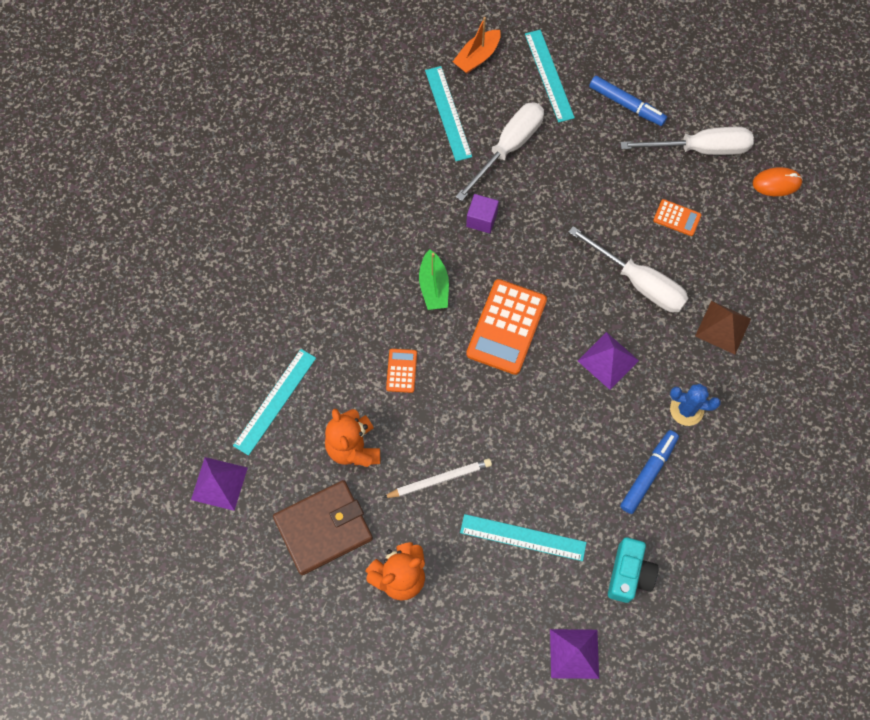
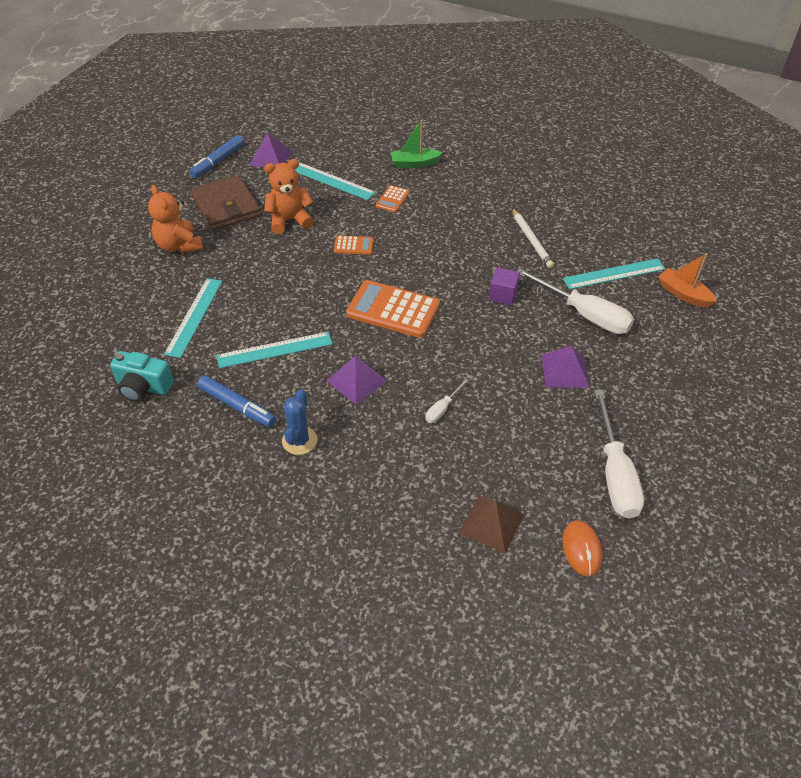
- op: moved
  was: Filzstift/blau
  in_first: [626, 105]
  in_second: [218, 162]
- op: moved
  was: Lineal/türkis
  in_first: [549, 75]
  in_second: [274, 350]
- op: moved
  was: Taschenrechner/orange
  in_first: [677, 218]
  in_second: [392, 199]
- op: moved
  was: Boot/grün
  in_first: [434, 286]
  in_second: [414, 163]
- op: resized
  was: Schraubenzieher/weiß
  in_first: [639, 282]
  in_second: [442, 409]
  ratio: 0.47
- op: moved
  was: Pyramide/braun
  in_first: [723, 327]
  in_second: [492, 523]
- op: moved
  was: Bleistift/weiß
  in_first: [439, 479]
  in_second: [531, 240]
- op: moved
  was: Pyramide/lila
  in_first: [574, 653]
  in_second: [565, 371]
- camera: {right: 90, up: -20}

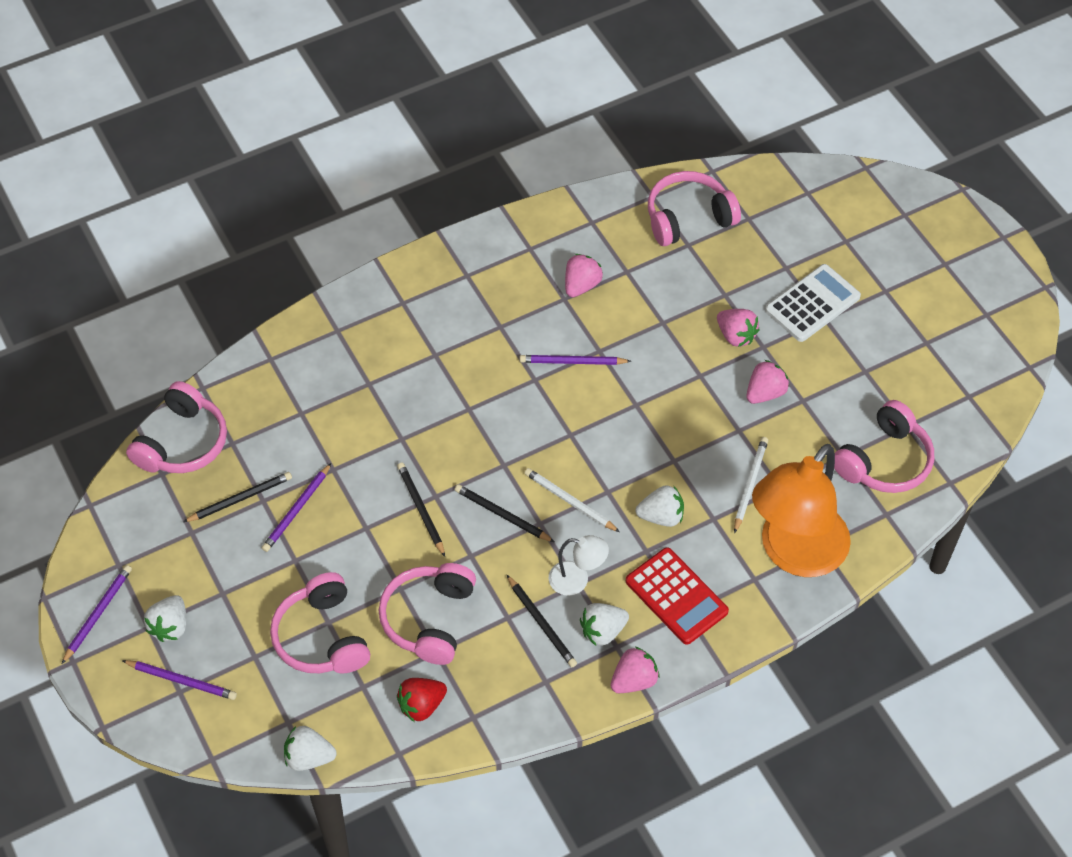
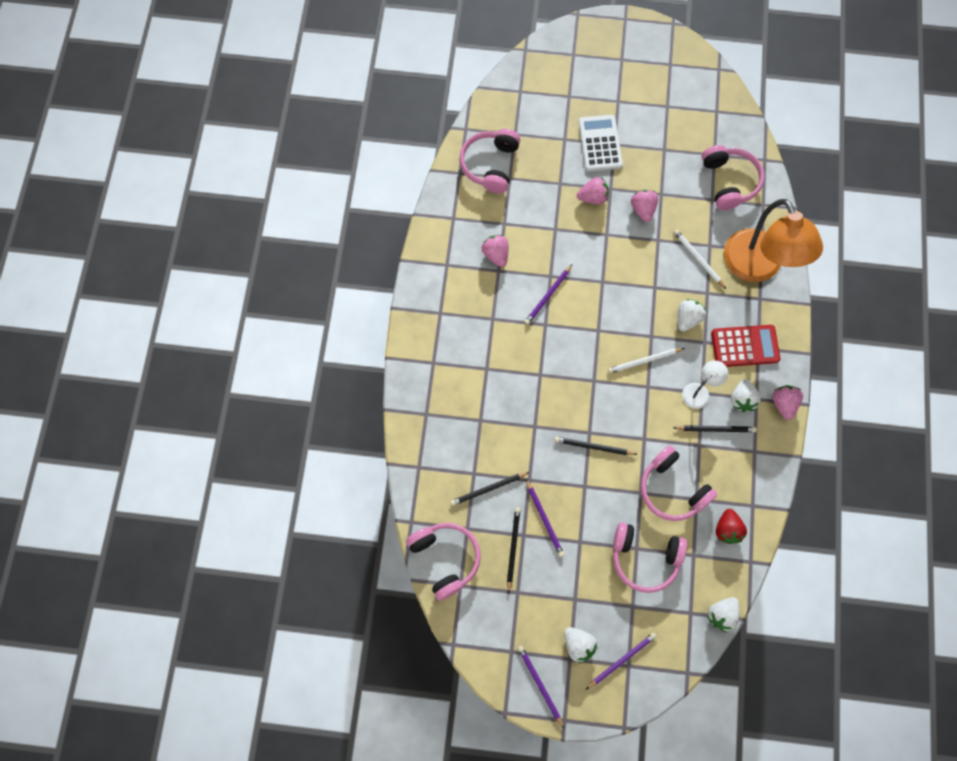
- op: moved
  was: Bleistift/schwarz
  in_first: [502, 515]
  in_second: [488, 489]
- camera: {right: -55, up: 15}

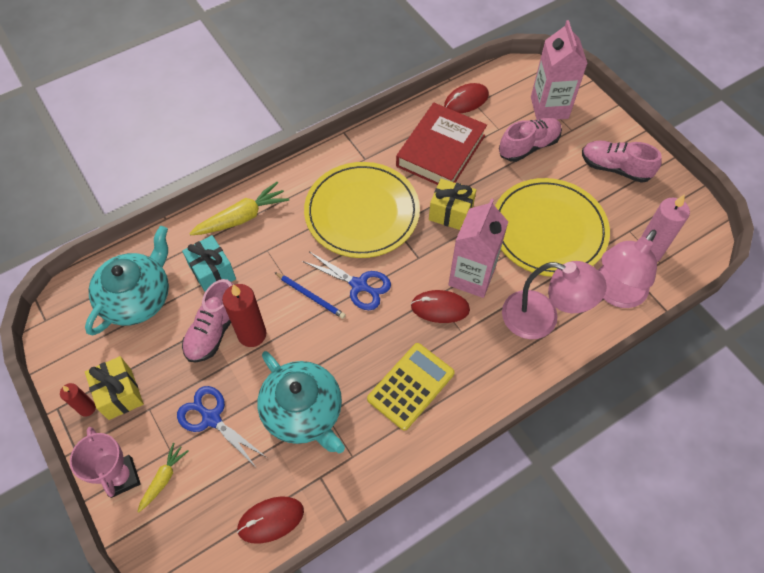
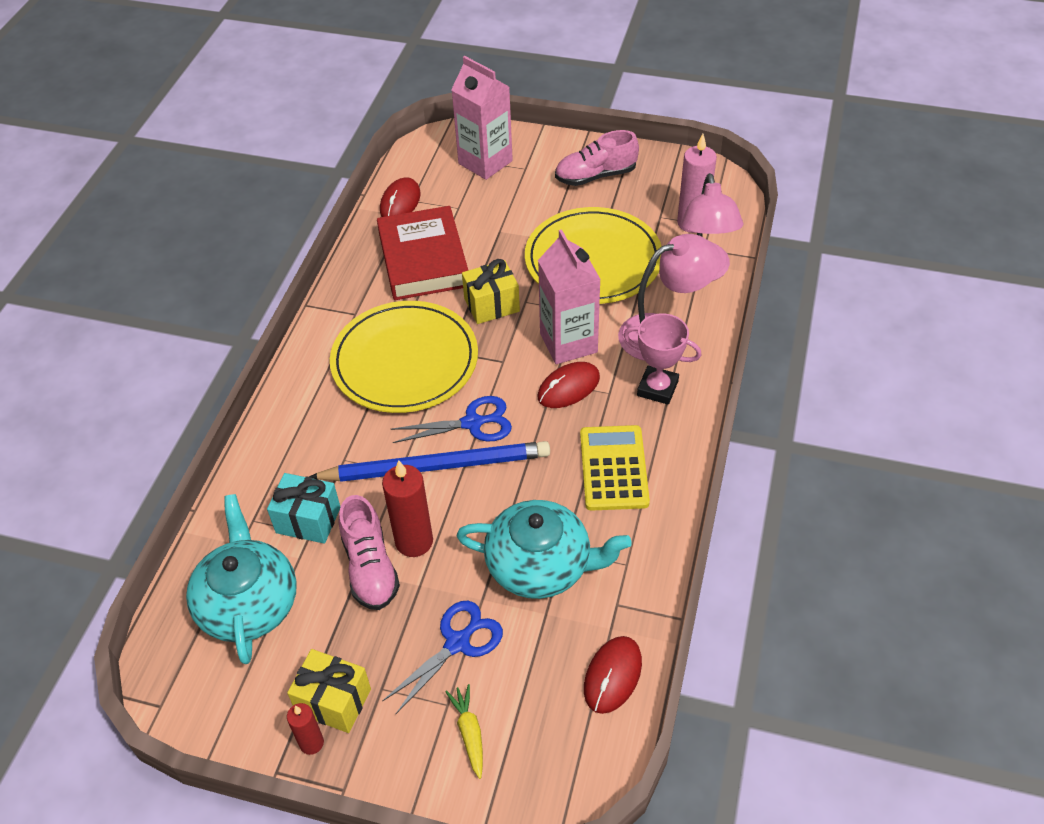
- op: resized
  was: Bleistift/blau
  in_first: [310, 296]
  in_second: [435, 466]
  ratio: 2.1
- op: turned
  was: Schere/blau
  in_first: [211, 418]
  in_second: [457, 643]
  clockwise: 135
- op: moved
  was: Pokal/rosa
  in_first: [121, 477]
  in_second: [657, 388]
- op: removed
  was: Karotte/gelb
  in_first: [242, 217]
- op: removed
  was: Schuh/rosa
  in_first: [528, 146]
- camera: {right: -40, up: -10}

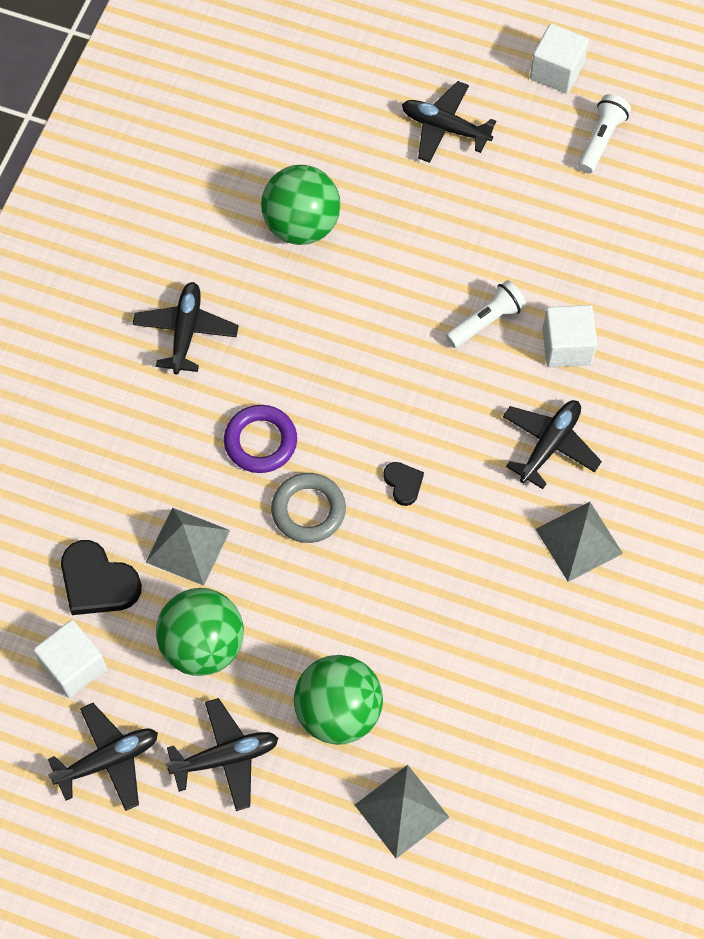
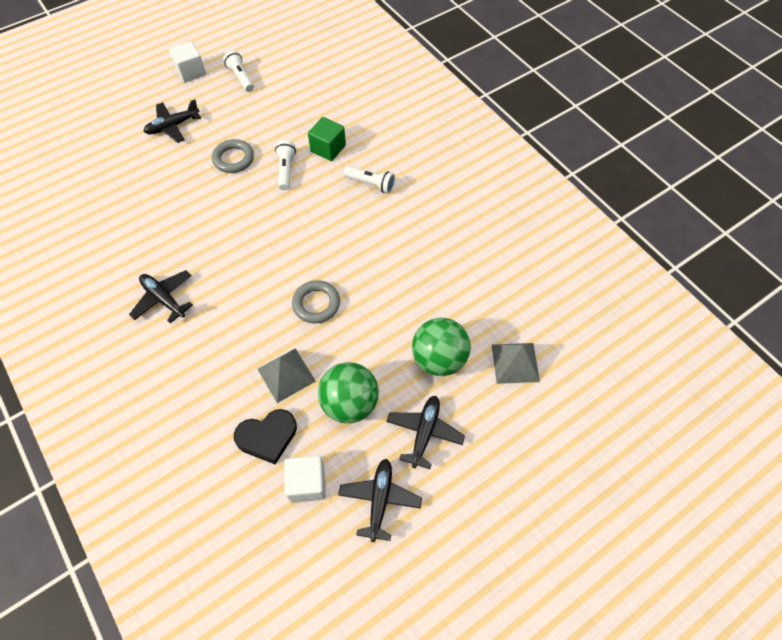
- op: added
  now: Ring/grau
  in_second: [233, 159]
- op: recoloured
  was: Kubus/weiß
  now: Kubus/grün
  in_first: [566, 346]
  in_second: [328, 148]
- op: replaced
  was: Flugzeug/schwarz
  now: Taschenlampe/weiß
  in_first: [549, 445]
  in_second: [371, 184]
- op: removed
  was: Ring/lila
  in_first: [260, 441]
- op: removed
  was: Ball/grün
  in_first: [301, 225]
- op: removed
  was: Herz/schwarz
  in_first: [403, 483]
- op: removed
  was: Pyramide/grau
  in_first: [579, 541]
- camera: {right: -55, up: -5}

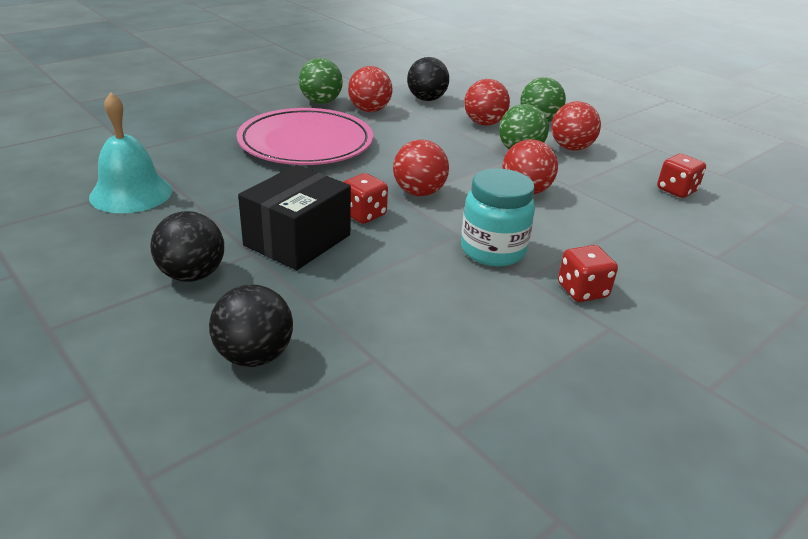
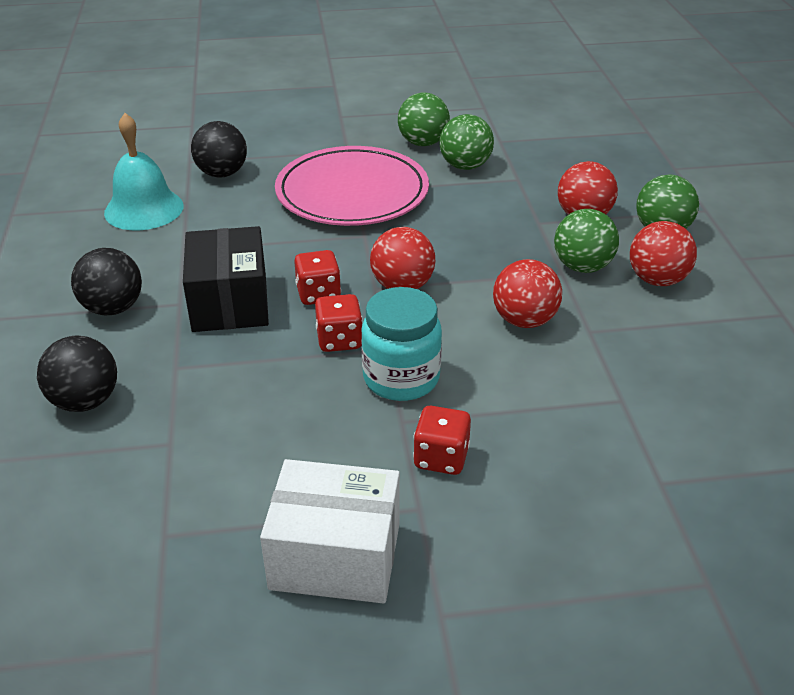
- op: turned
  was: Schachtel/schwarz
  in_first: [297, 240]
  in_second: [230, 302]
  clockwise: -75
- op: moved
  was: Ball/schwarz
  in_first: [426, 99]
  in_second: [222, 173]
- op: added
  now: Schachtel/weiß
  in_second: [335, 556]
- op: moved
  was: Spielwürfel/rot
  in_first: [676, 190]
  in_second: [339, 340]
- op: recoloured
  was: Ball/rot
  now: Ball/grün
  in_first: [369, 110]
  in_second: [465, 166]
- camera: {right: 35, up: 5}

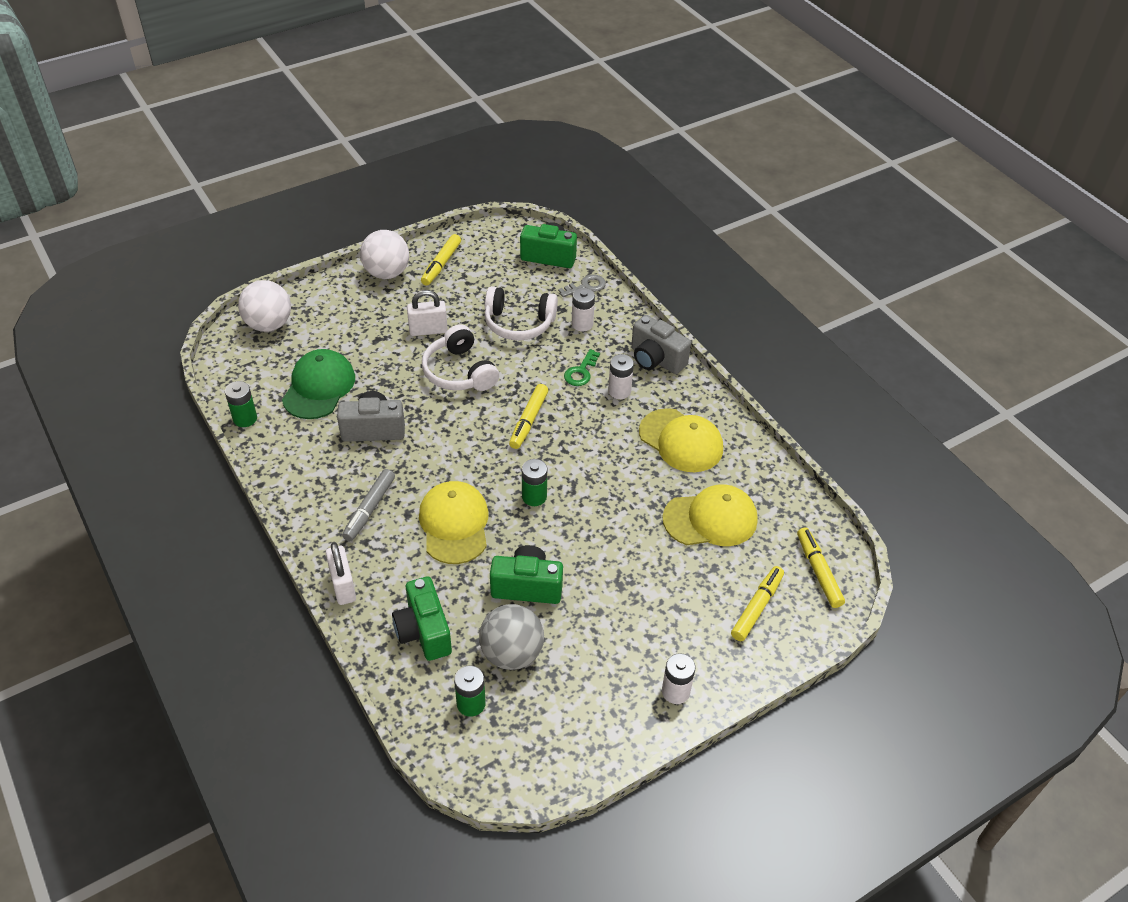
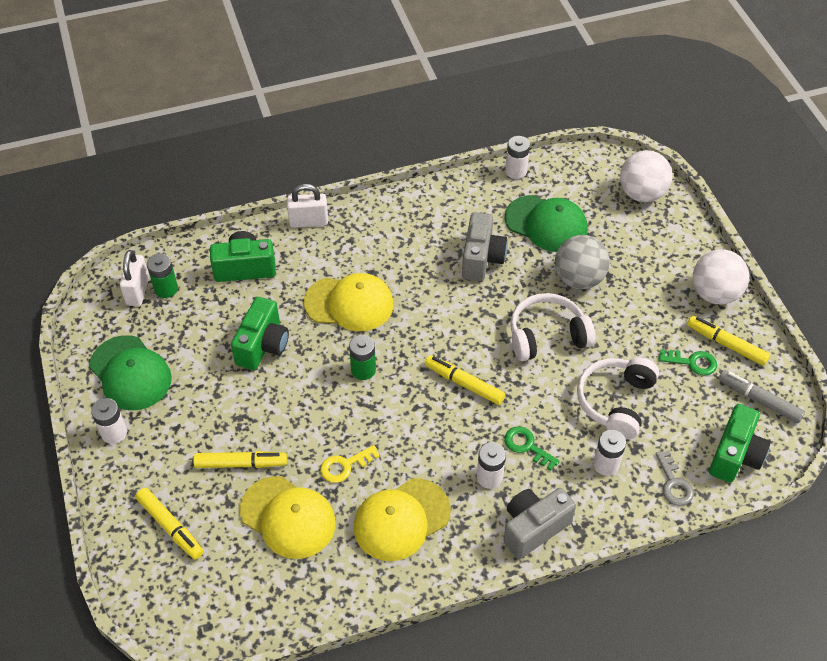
- op: added
  now: Kappe/grün
  in_second: [130, 373]
- op: moved
  was: Vorhängeschloss/weiß
  in_first: [428, 330]
  in_second: [138, 291]
- op: moved
  was: Filzstift/gelb
  in_first: [818, 572]
  in_second: [240, 463]
- op: turned
  was: Kappe/gelb
  in_first: [710, 519]
  in_second: [288, 517]
  clockwise: -60
- op: added
  now: Schlüssel/gelb
  in_second: [345, 466]
- op: recoloured
  was: Batterie/grün
  now: Batterie/weiß
  in_first: [245, 419]
  in_second: [516, 171]
- op: moved
  was: Ball/grau
  in_first: [512, 653]
  in_second: [578, 279]
- op: added
  now: Schlüssel/grün
  in_second: [692, 362]
- op: moved
  was: Filzstift/grau
  in_first: [370, 509]
  in_second: [759, 400]
- camera: {right: 105, up: 5}

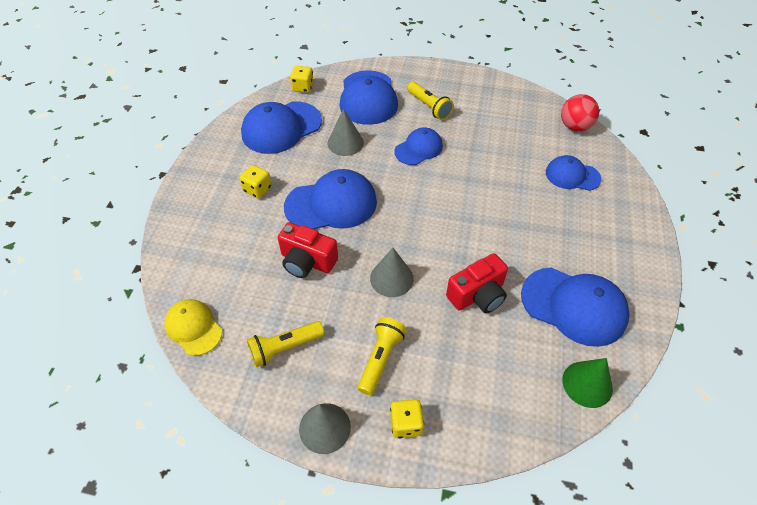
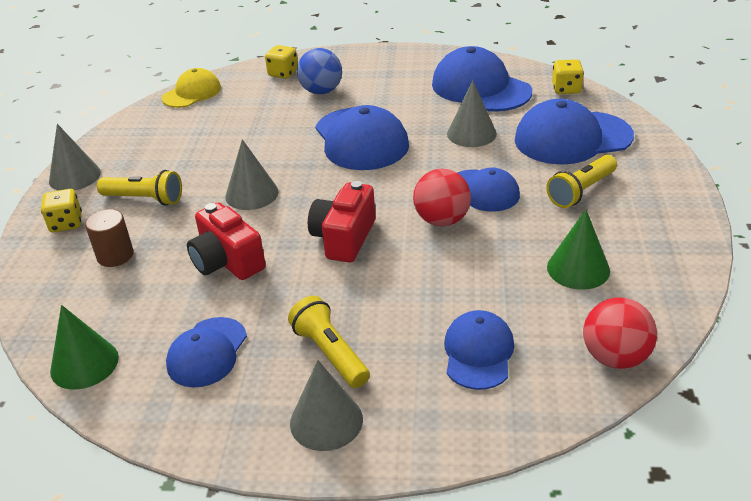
- op: added
  now: Vollzylinder/braun
  in_second: [115, 255]
- op: resized
  was: Kappe/blau
  in_first: [574, 306]
  in_second: [207, 352]
  ratio: 0.6
- op: moved
  was: Spielwürfel/gelb
  in_first: [257, 189]
  in_second: [283, 73]
- op: moved
  was: Taschenlampe/gelb
  in_first: [284, 347]
  in_second: [330, 353]
- op: added
  now: Kegel/grau
  in_second: [326, 421]
- op: added
  now: Ball/blau
  in_second: [321, 91]
- op: moved
  was: Kamera/rot
  in_first: [307, 261]
  in_second: [344, 238]
- op: added
  now: Ball/rot
  in_second: [442, 220]
- op: added
  now: Kegel/grün
  in_second: [578, 269]
- camera: {right: 85, up: -15}

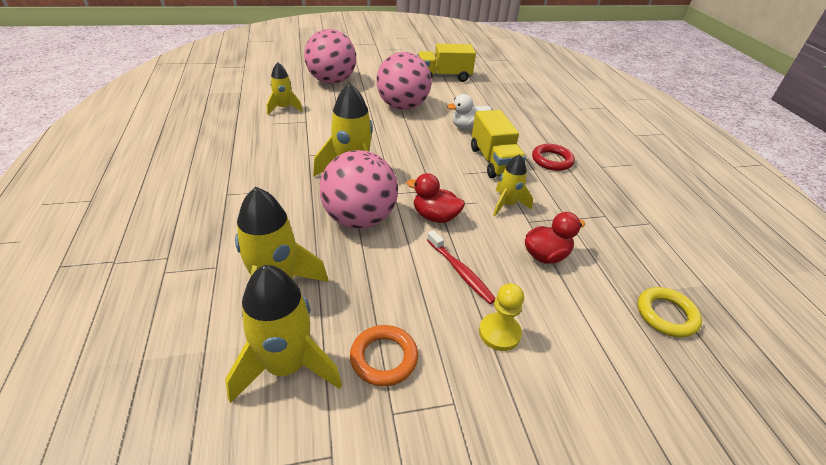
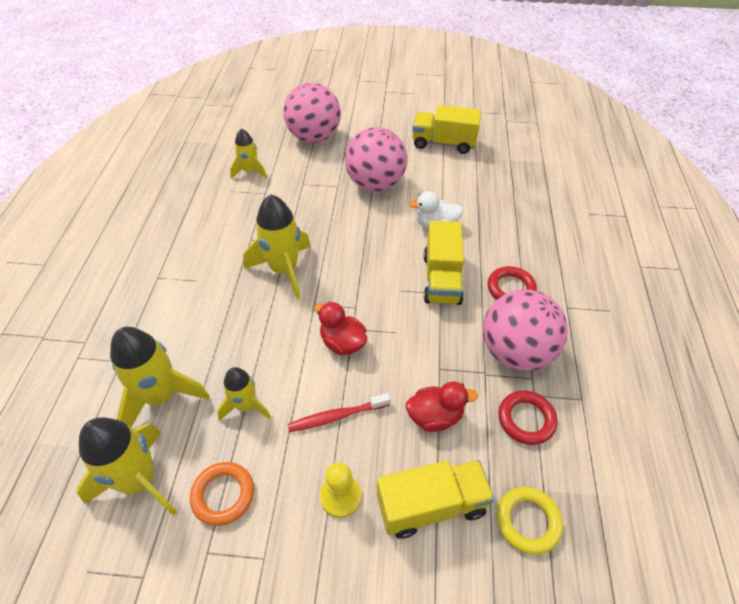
- op: moved
  was: Rakete/gelb
  in_first: [507, 205]
  in_second: [246, 406]
- op: turned
  was: Zahnbürste/rot
  in_first: [460, 271]
  in_second: [337, 416]
  clockwise: 90
- op: added
  now: Lastwagen/gelb
  in_second: [431, 505]
- op: moved
  was: Ball/rosa
  in_first: [359, 219]
  in_second: [515, 352]
- op: added
  now: Ring/rot
  in_second: [526, 419]
- camera: {right: 20, up: 10}

